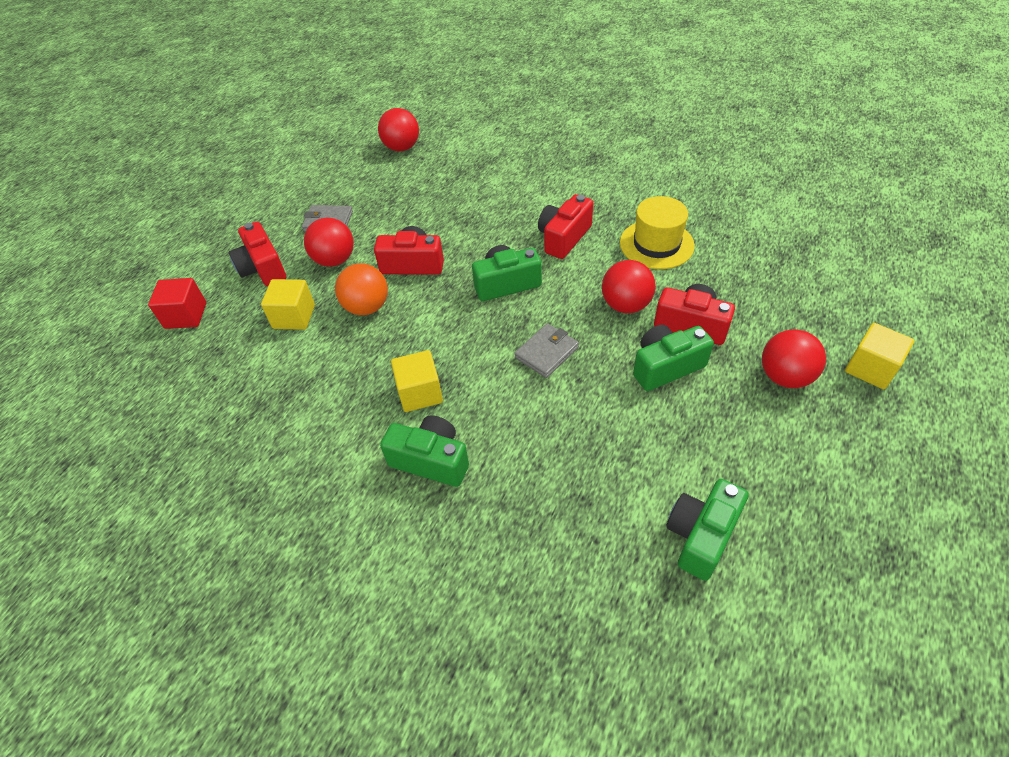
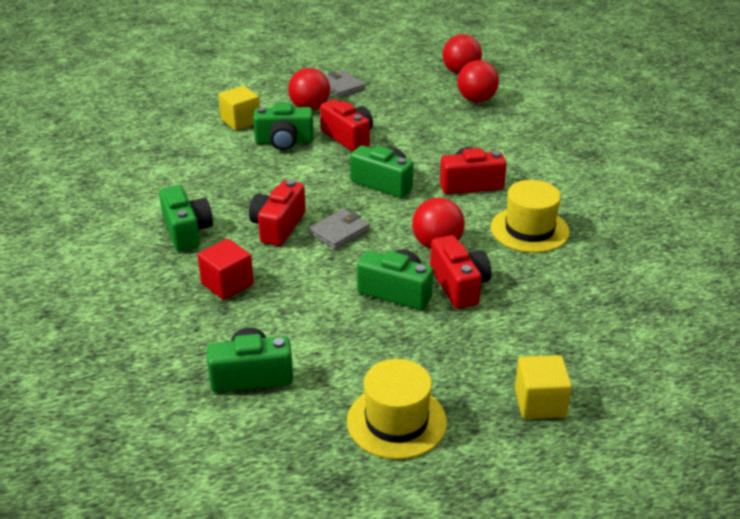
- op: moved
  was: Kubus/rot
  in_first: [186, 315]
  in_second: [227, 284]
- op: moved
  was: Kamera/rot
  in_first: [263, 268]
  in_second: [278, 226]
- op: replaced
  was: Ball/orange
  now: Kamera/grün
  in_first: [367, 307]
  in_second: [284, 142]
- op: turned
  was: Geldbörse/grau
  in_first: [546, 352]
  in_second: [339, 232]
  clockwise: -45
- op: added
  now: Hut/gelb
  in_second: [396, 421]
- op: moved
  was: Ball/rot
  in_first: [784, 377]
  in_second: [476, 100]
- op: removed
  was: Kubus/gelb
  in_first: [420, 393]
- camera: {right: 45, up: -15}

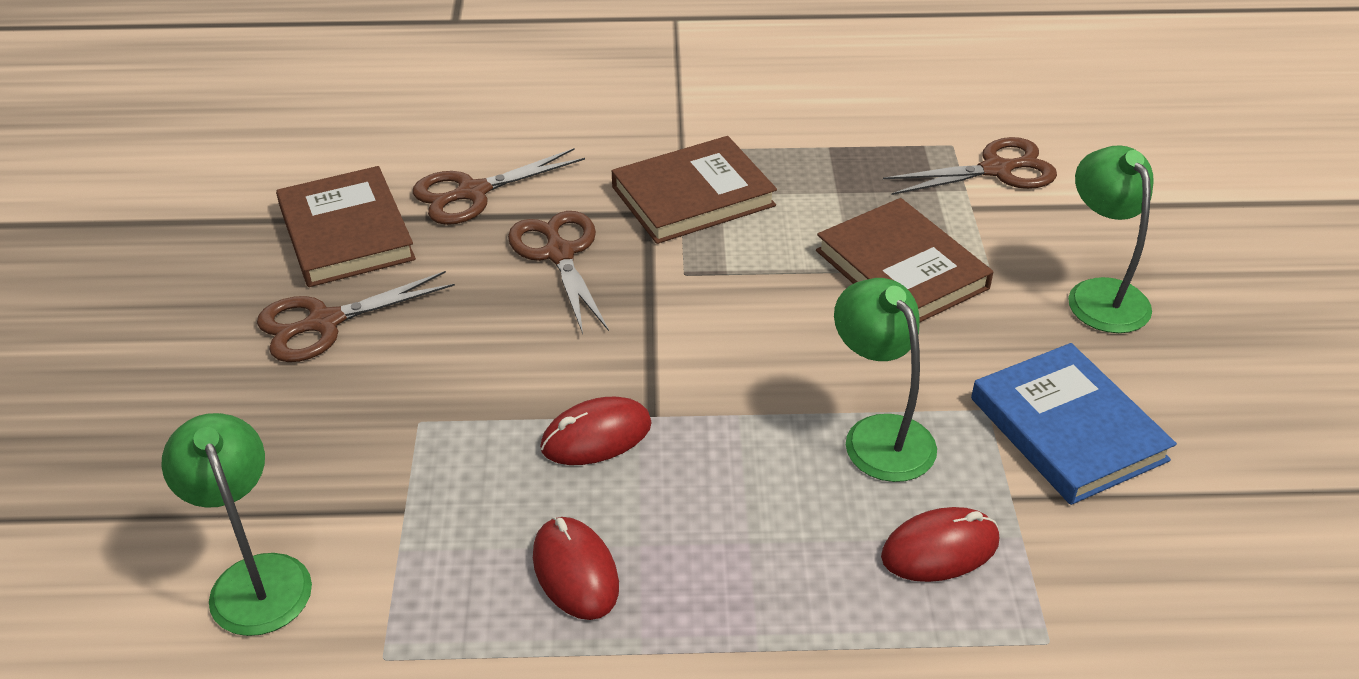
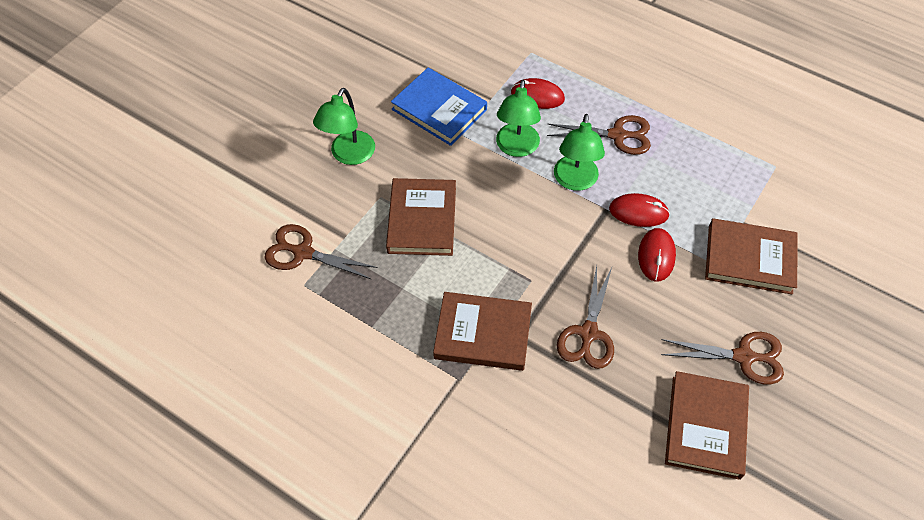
- op: turned
  was: Buch/blau
  in_first: [1067, 429]
  in_second: [439, 109]
  clockwise: -60
- op: moved
  was: Schere/braun
  in_first: [473, 193]
  in_second: [617, 135]
- op: moved
  was: Lampe/grün
  in_first: [255, 577]
  in_second: [575, 181]
- op: moved
  was: Computermaus/rot
  in_first: [575, 571]
  in_second: [656, 256]
- op: added
  now: Buch/braun
  in_second: [749, 259]
- camera: {right: -145, up: 15}

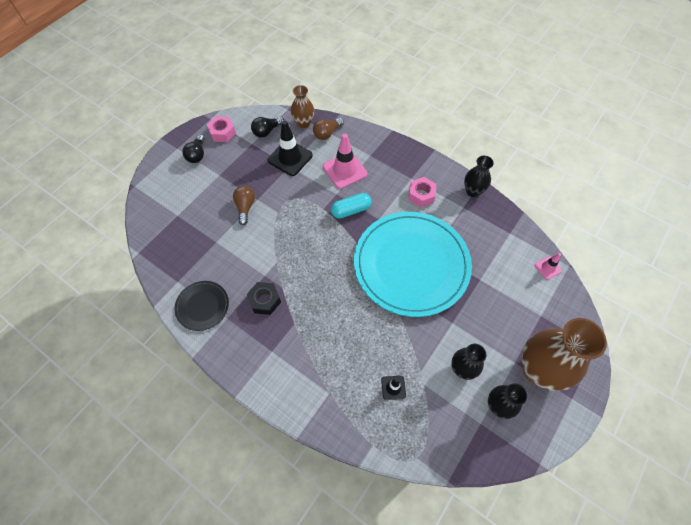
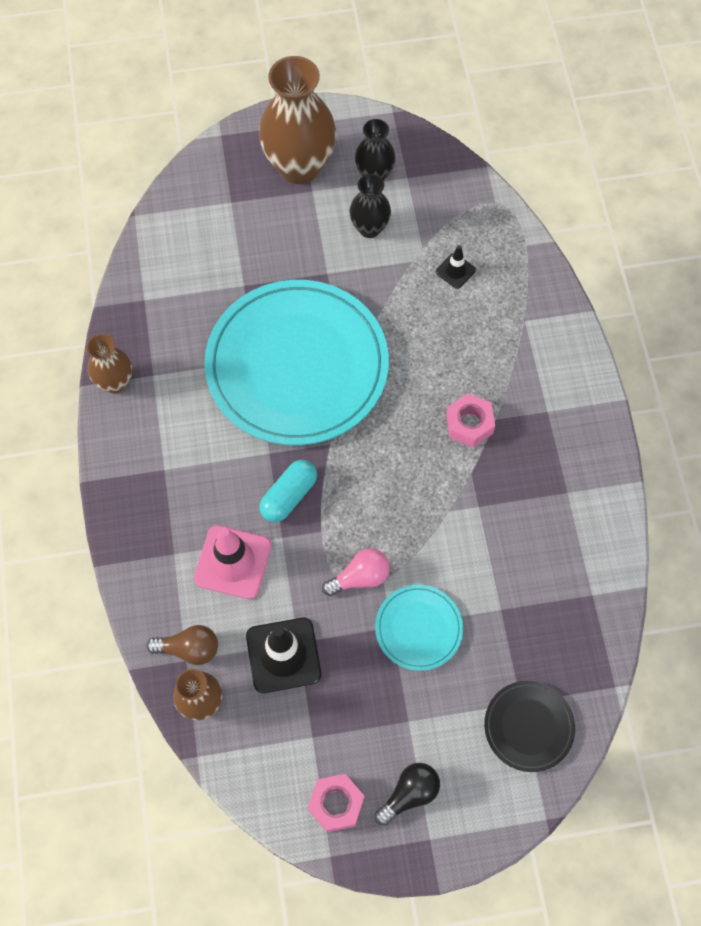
- op: recoloured
  was: Vase/schwarz
  now: Vase/braun
  in_first: [473, 191]
  in_second: [115, 382]
- op: turned
  was: Kapsel/türkis
  in_first: [351, 210]
  in_second: [289, 496]
  clockwise: -75
- op: added
  now: Glühbirne/rosa
  in_second: [360, 577]
- op: replaced
  was: Glühbirne/braun
  now: Teller/türkis
  in_first: [245, 207]
  in_second: [418, 628]
- op: moved
  was: Sechskantmutter/rosa
  in_first: [421, 195]
  in_second: [469, 424]
- op: moved
  was: Teller/schwarz
  in_first: [202, 306]
  in_second: [528, 726]
- op: removed
  was: Sechskantmutter/schwarz
  in_first: [264, 300]
- op: removed
  was: Glühbirne/schwarz
  in_first: [267, 131]
- op: removed
  was: Leitkegel/rosa
  in_first: [547, 268]
- camera: {right: -135, up: 5}

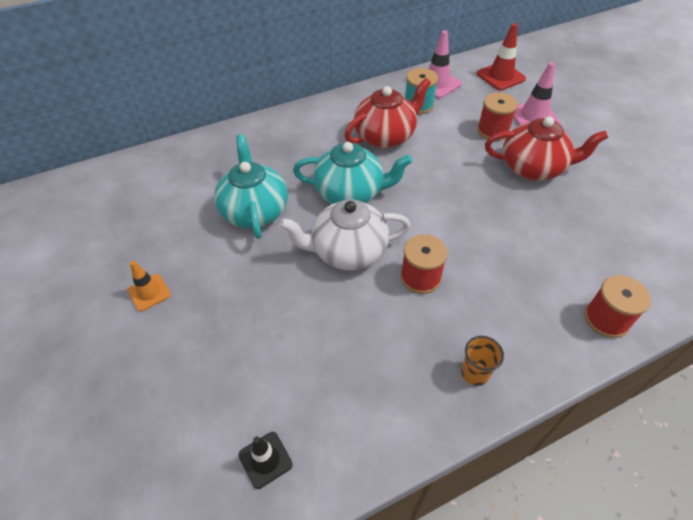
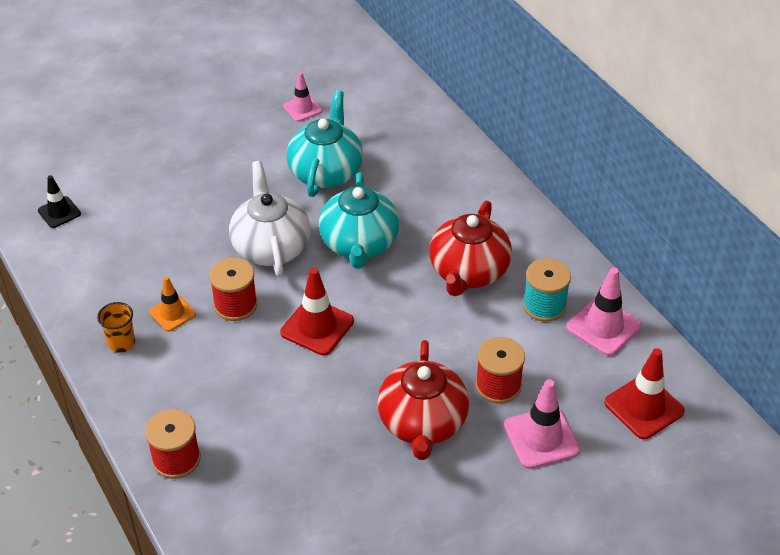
- op: moved
  was: Leitkegel/orange
  in_first: [149, 292]
  in_second: [172, 313]
- op: added
  now: Leitkegel/rot
  in_second: [317, 327]
- op: added
  now: Leitkegel/rosa
  in_second: [302, 108]
- op: turned
  was: Teekanne/türkis
  in_first: [254, 211]
  in_second: [326, 172]
  clockwise: -60
- op: turned
  was: Teekanne/rot
  in_first: [385, 136]
  in_second: [468, 272]
  clockwise: 60
- camera: {right: 85, up: -5}

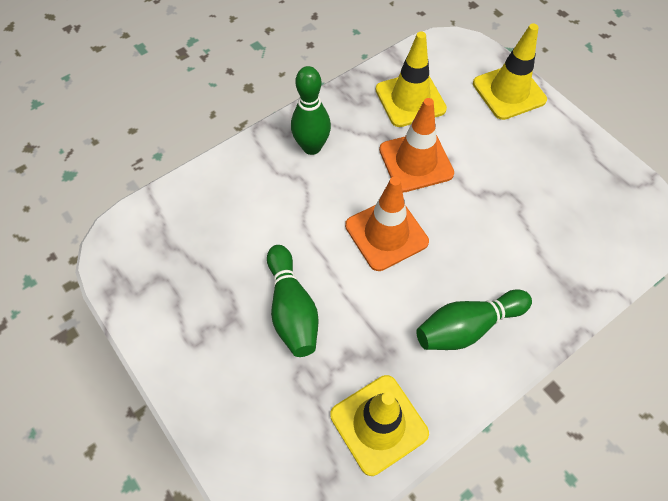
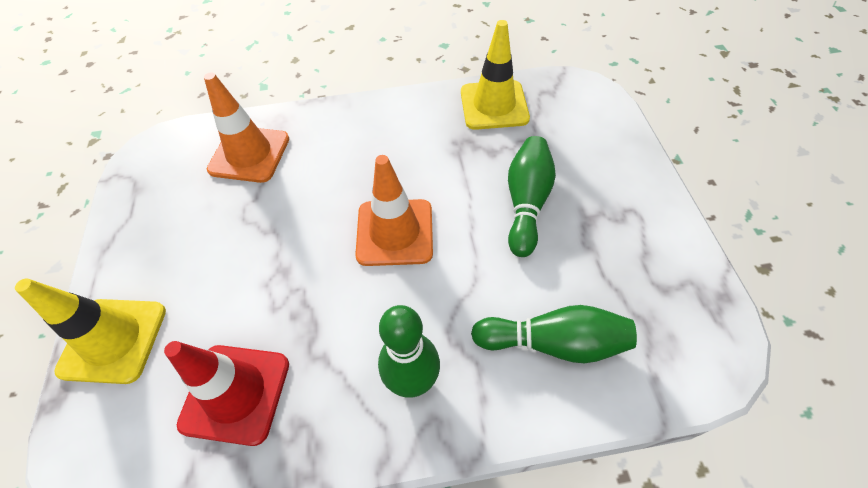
- op: recoloured
  was: Leitkegel/gelb
  now: Leitkegel/rot
  in_first: [410, 99]
  in_second: [235, 393]
- op: moved
  was: Leitkegel/orange
  in_first: [416, 161]
  in_second: [249, 154]
- op: moved
  was: Bowlingkegel/grün
  in_first: [467, 326]
  in_second: [553, 342]
- camera: {right: -150, up: -5}

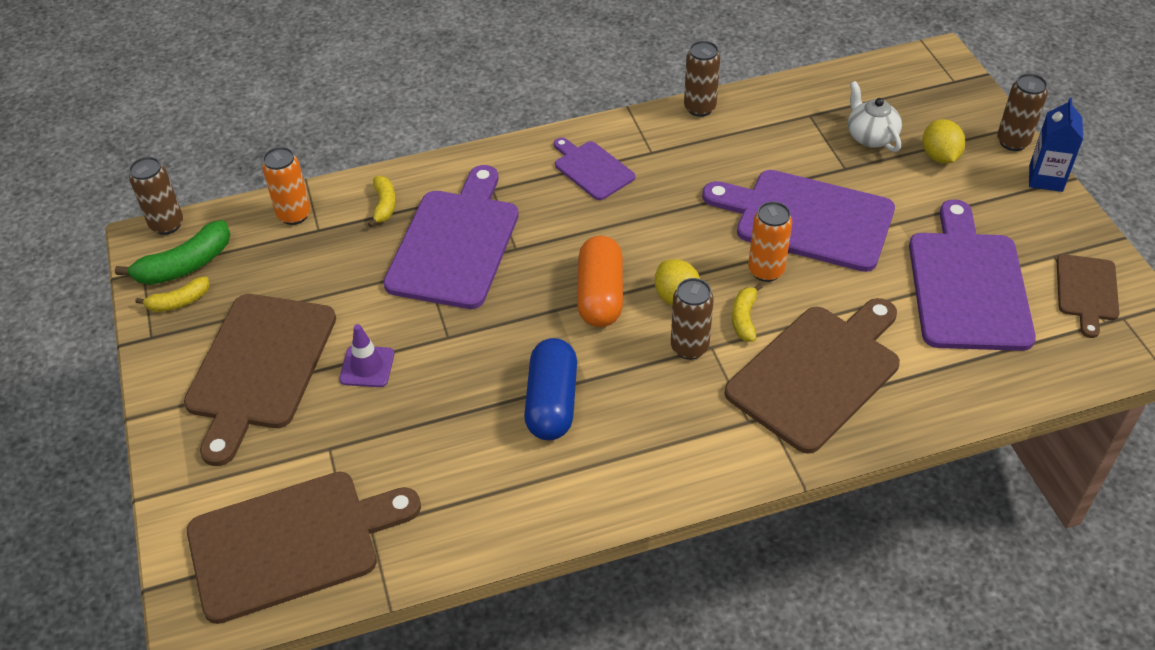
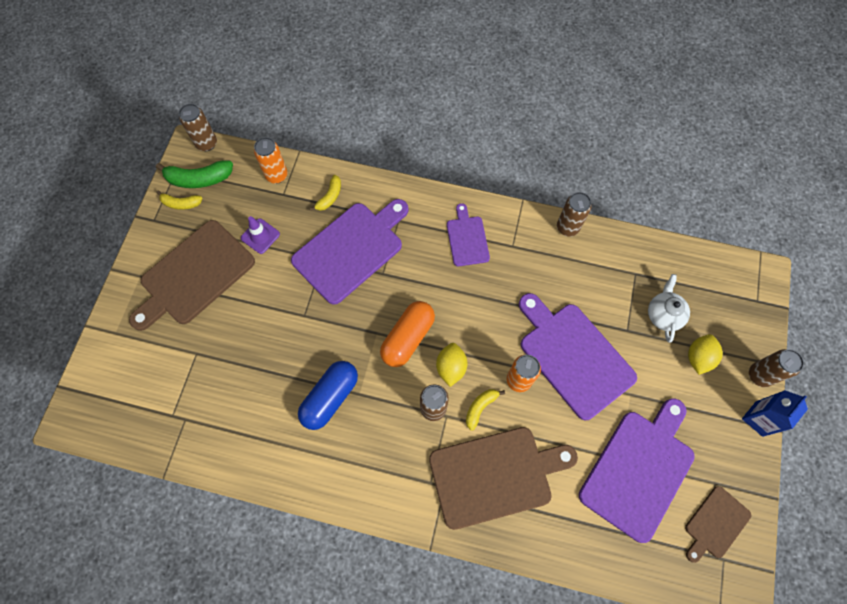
- op: moved
  was: Leitkegel/lila
  in_first: [367, 367]
  in_second: [260, 236]
- op: removed
  was: Schneidebrett/braun
  in_first: [292, 543]
- camera: {right: 30, up: 20}

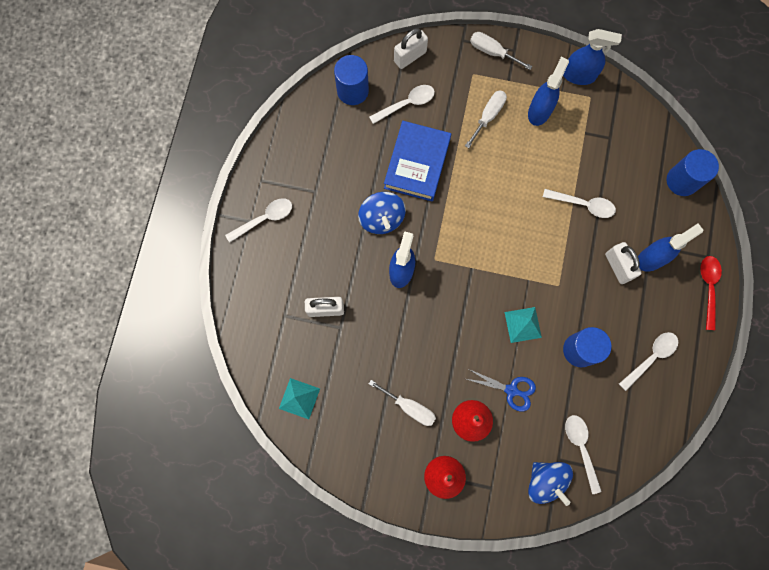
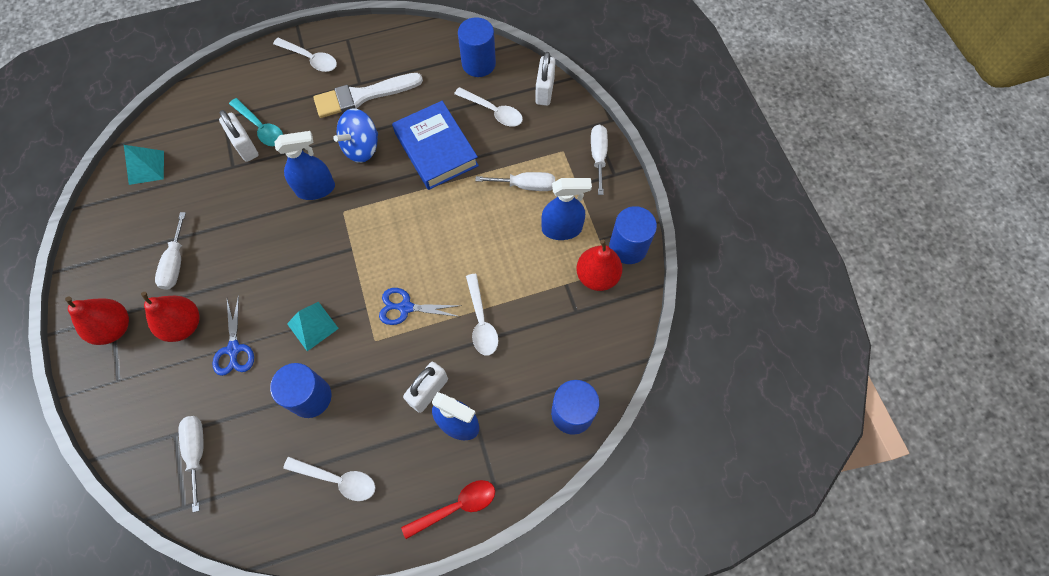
- op: replaced
  was: Löffel/weiß
  now: Schraubenzieher/weiß
  in_first: [581, 448]
  in_second: [197, 452]
- op: added
  now: Löffel/türkis
  in_second: [261, 127]
- op: added
  now: Pinsel/weiß
  in_second: [363, 96]
- op: added
  now: Schere/blau
  in_second: [406, 307]
- op: turned
  was: Buch/blau
  in_first: [417, 163]
  in_second: [436, 149]
  clockwise: 75
- op: turned
  was: Vorhängeschloss/weiß
  in_first: [410, 56]
  in_second: [544, 91]
  clockwise: 75
- op: added
  now: Birne/rot
  in_second: [597, 276]
- op: replaced
  was: Sprühflasche/blau
  now: Vollzylinder/blau
  in_first: [579, 75]
  in_second: [628, 247]
- op: removed
  was: Kreisel/blau
  in_first: [545, 481]
- camera: {right: 60, up: -10}

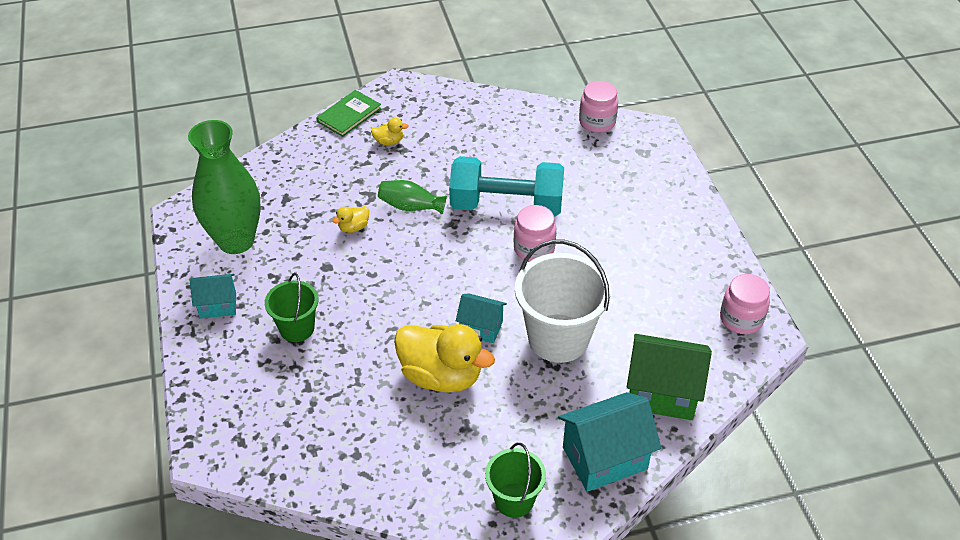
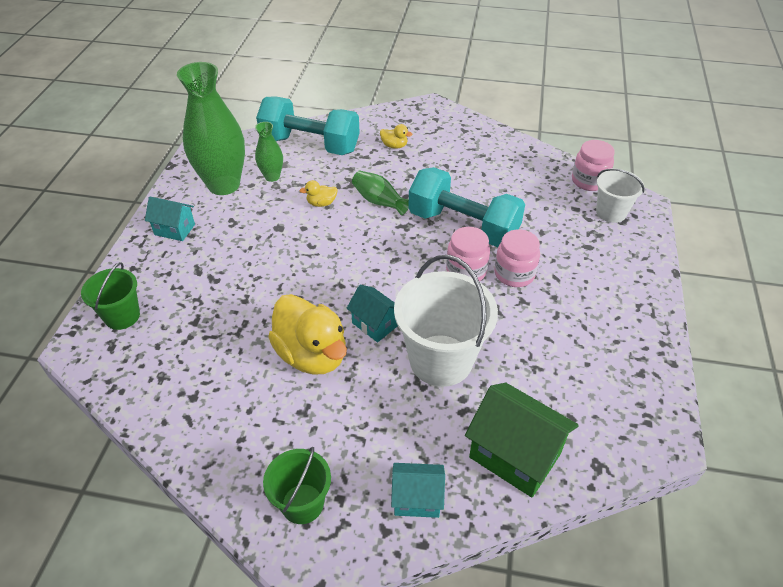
- op: moved
  was: Eimer/grün
  in_first: [297, 328]
  in_second: [122, 316]
- op: added
  now: Vase/grün
  in_second: [272, 177]
- op: added
  now: Hantel/türkis
  in_second: [310, 145]
- op: resized
  was: Haus/türkis
  in_first: [605, 458]
  in_second: [417, 499]
  ratio: 0.59
- op: moved
  was: Einmachglas/rosa
  in_first: [741, 319]
  in_second: [514, 274]
- op: added
  now: Eimer/weiß
  in_second: [611, 212]
- op: removed
  was: Buch/grün
  in_first: [349, 115]
- camera: {right: 25, up: 0}

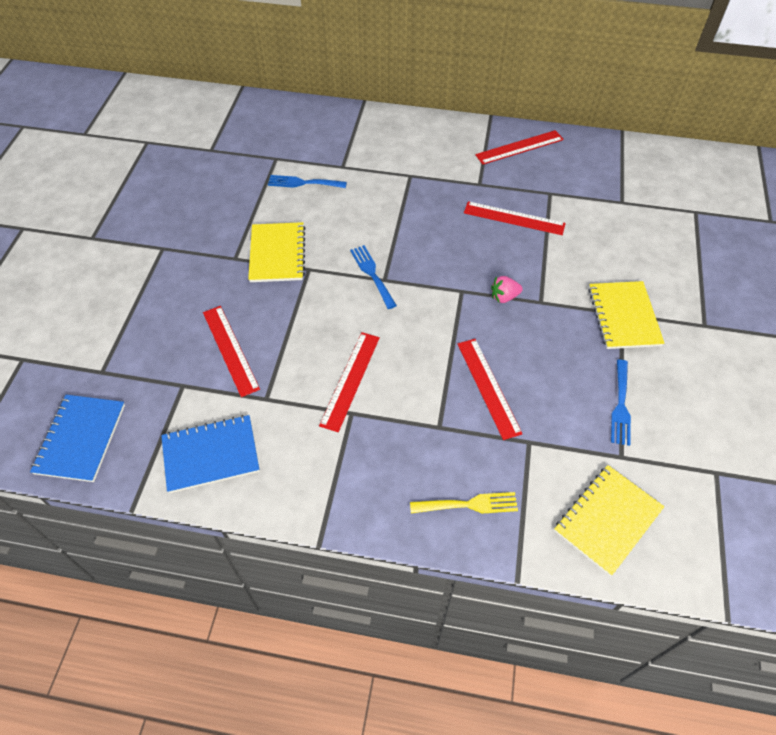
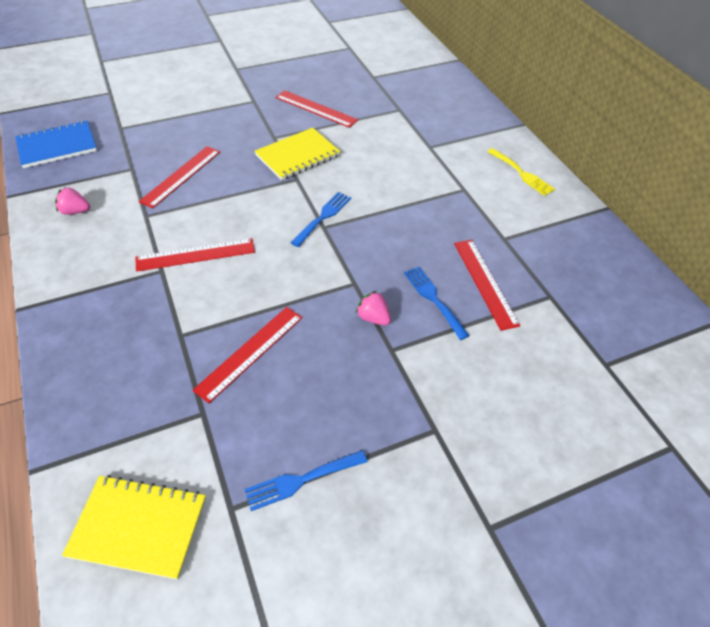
- op: replaced
  was: Notizbuch/blau
  now: Erdbeere/rosa
  in_first: [211, 455]
  in_second: [75, 211]
- op: moved
  was: Lineal/rot
  in_first: [519, 147]
  in_second: [316, 108]
- op: moved
  was: Gabel/blau
  in_first: [303, 183]
  in_second: [433, 299]
- op: moved
  was: Gabel/gelb
  in_first: [469, 504]
  in_second: [522, 173]
- op: removed
  was: Notizbuch/gelb
  in_first: [624, 316]
- camera: {right: 55, up: -5}

